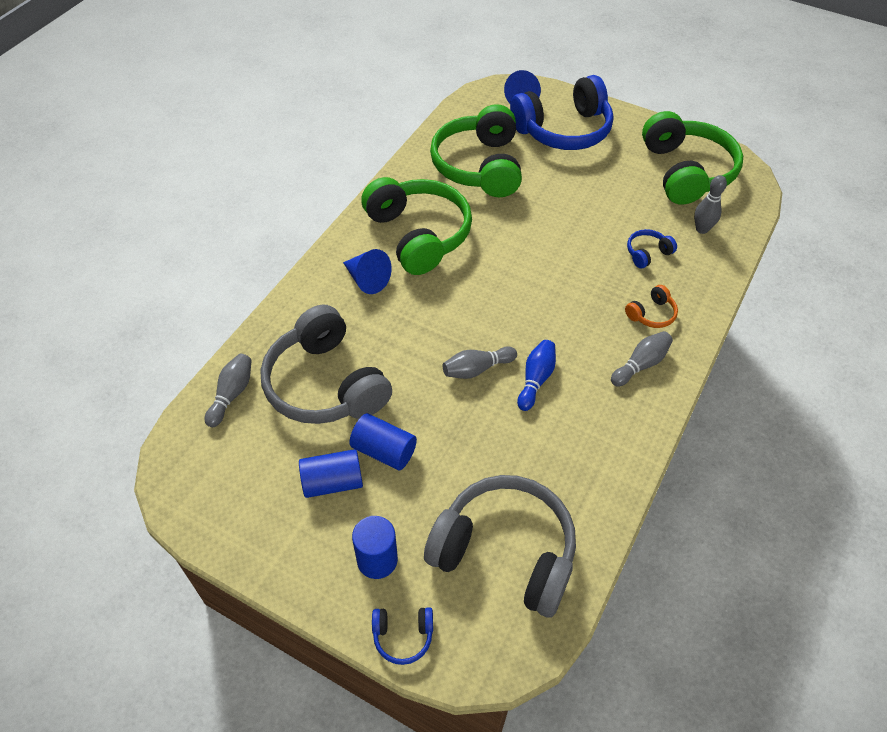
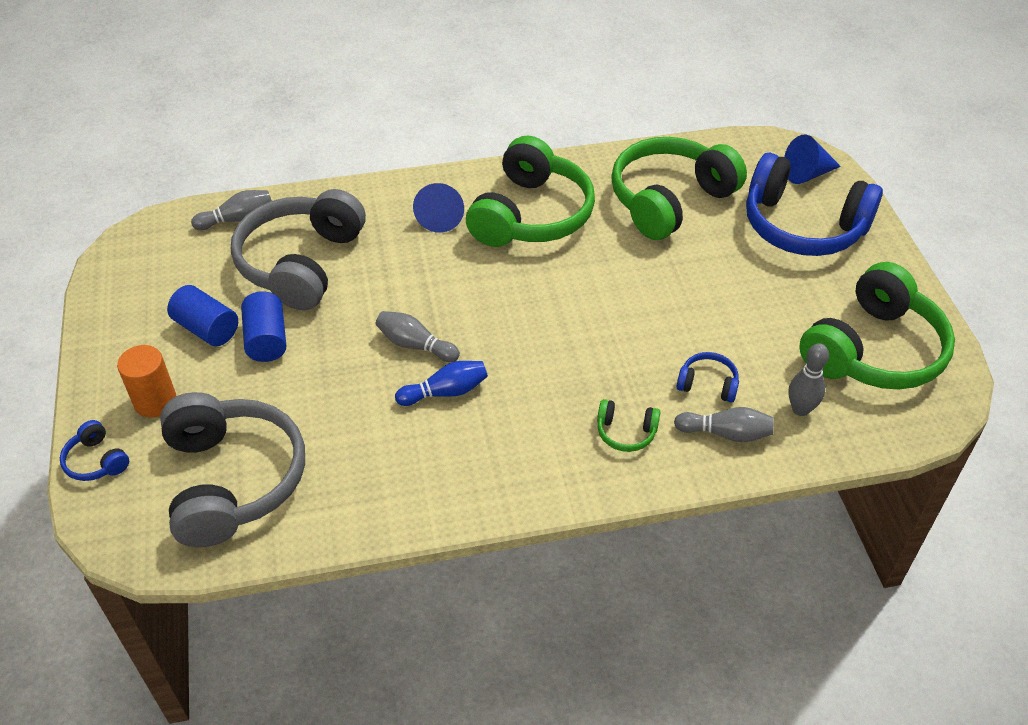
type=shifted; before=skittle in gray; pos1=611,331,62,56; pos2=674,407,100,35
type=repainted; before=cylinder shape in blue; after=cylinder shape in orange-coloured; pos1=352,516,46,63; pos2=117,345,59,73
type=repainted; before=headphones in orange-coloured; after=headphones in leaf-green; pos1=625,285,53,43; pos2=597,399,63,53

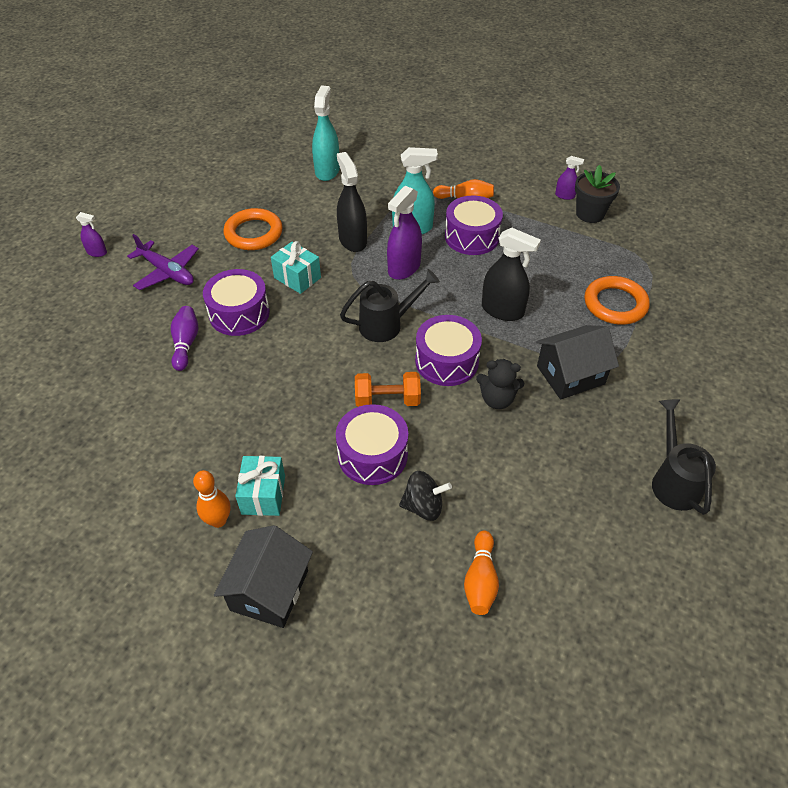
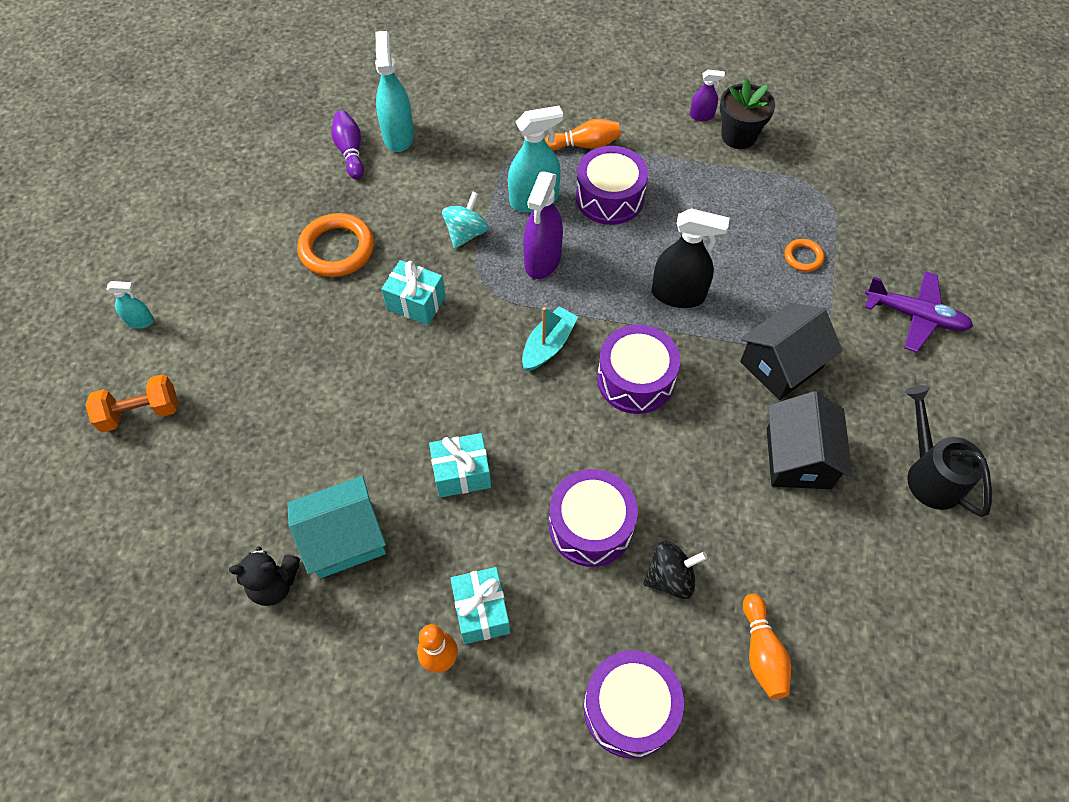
type=new; after=house in teal; pos2=287,476,99,102
type=new; after=wrapped gift in teal; pos2=429,433,62,65
type=shifted; before=toy plane in purple; pos1=127,234,72,56; pos2=865,271,108,81
type=shifted; before=skittle in purple; pos1=171,306,27,65; pos2=331,111,33,68
type=shifted; before=snare drum in purple; pos1=203,269,67,67; pos2=584,650,100,108
type=shifted; before=house in jet-black; pos1=214,525,99,103; pos2=767,391,86,98
type=shifted; before=dumbbell in orange-coloured; pos1=355,372,66,35; pos2=86,374,92,58
type=shifted; before=teddy bear in jet-black; pos1=476,359,48,50; pos2=229,547,71,59
type=swapped; before=sprayer in jet-black; after=toy top in teal; pos1=337,152,30,100; pos2=442,192,47,57
type=swapped; before=watering can in jet-black; after=toy boat in teal; pos1=340,269,100,73; pos2=522,306,56,65
type=repainted; before=sprayer in purple; after=sprayer in teal; pos1=76,212,31,45; pos2=106,281,48,48
type=scaled; before=hoop in orange-coloured; pos1=584,276,66,49; pos2=785,239,39,33; scale=0.52

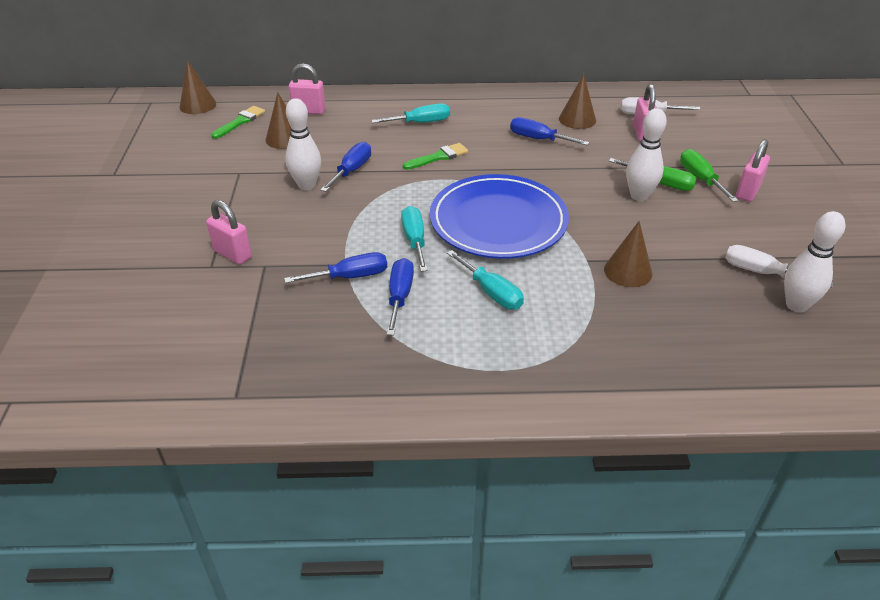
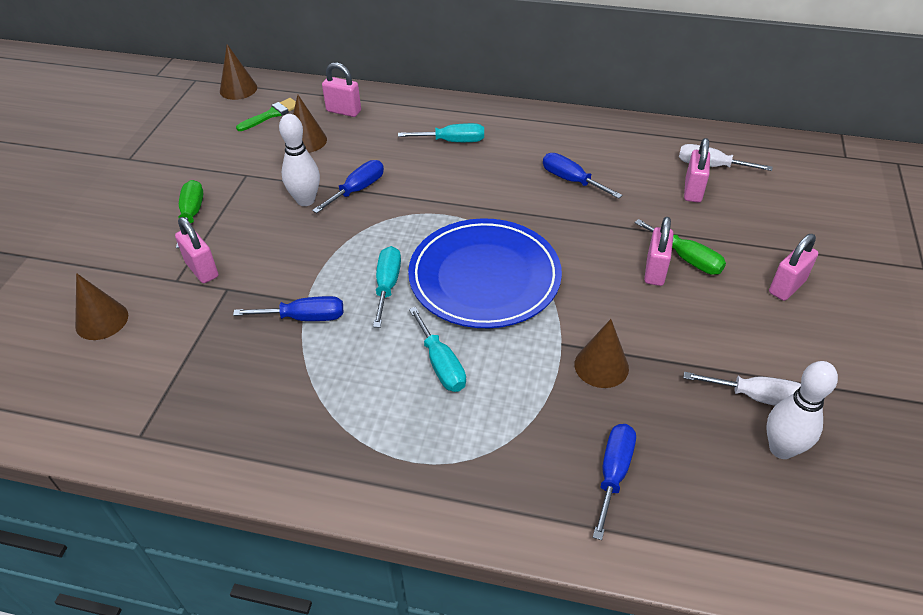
type=gone; before=brush in leaf-green; pos1=403,143,65,27
type=shifted; before=flat screwdriver in blue; pos1=386,258,28,78; pos2=593,424,43,116
type=shifted; before=cone shape in dark brown; pos1=559,74,37,55; pos2=75,273,53,67
type=shifted; before=flat screwdriver in leaf-green; pos1=680,149,59,53; pos2=176,180,28,68
type=swapped; before=skittle in white; after=padlock in rose-pink; pos1=626,108,41,93; pos2=644,217,29,69
type=rotated; before=flat screwdriver in white; pos1=725,245,108,42; pos2=684,372,117,34; turn=150

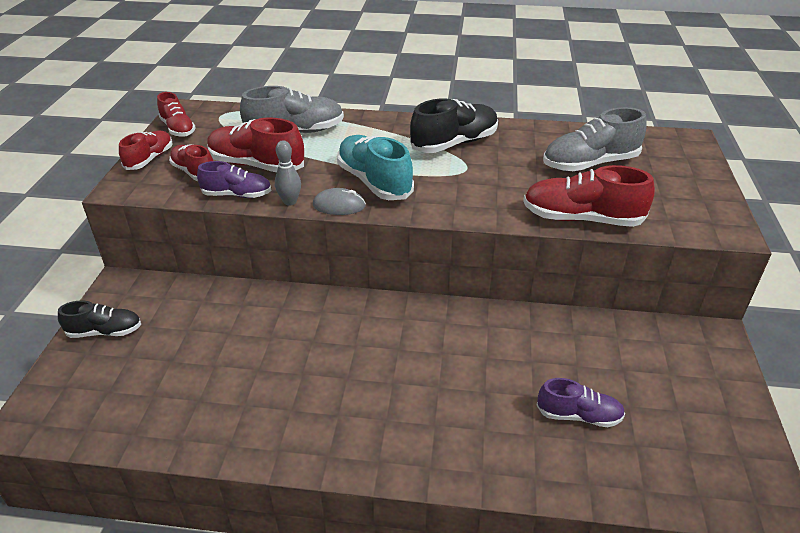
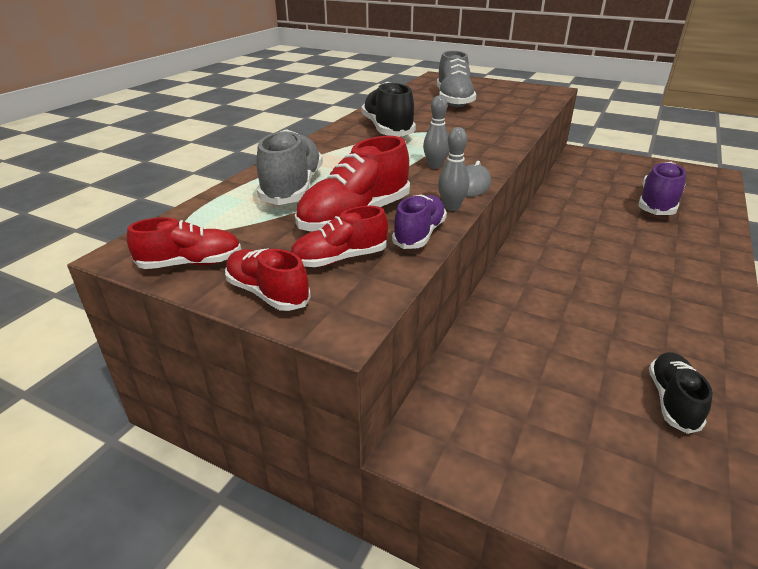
type=gone; before=sneaker in red; pos1=523,165,132,62
type=shifted; before=sneaker in jet-black; pos1=58,301,83,37; pos2=649,352,64,82
type=swapped; before=sneaker in teal; after=skittle in gray; pos1=337,135,77,65; pos2=423,96,26,73
type=scaled; before=sneaker in purple; pos1=537,378,88,49; pos2=639,162,47,53; scale=1.61

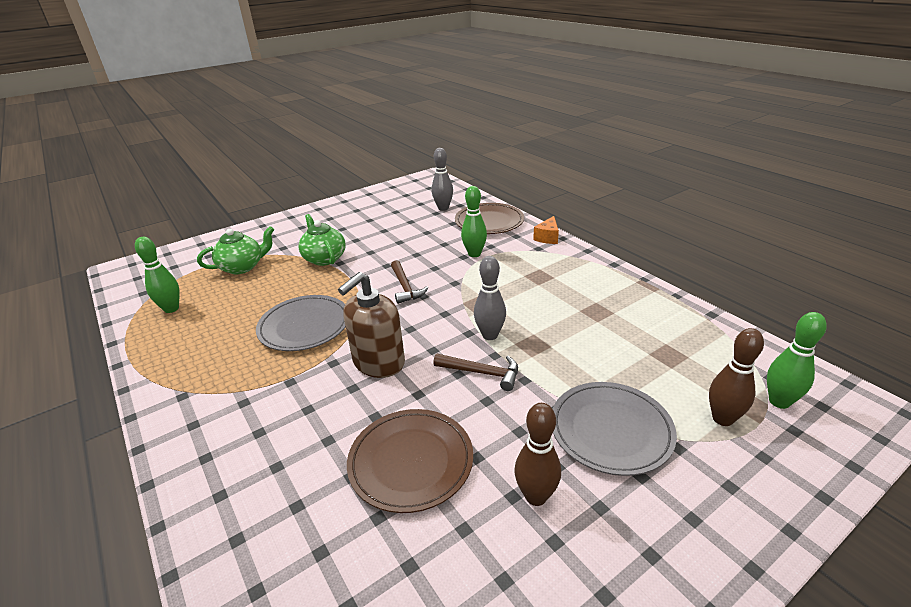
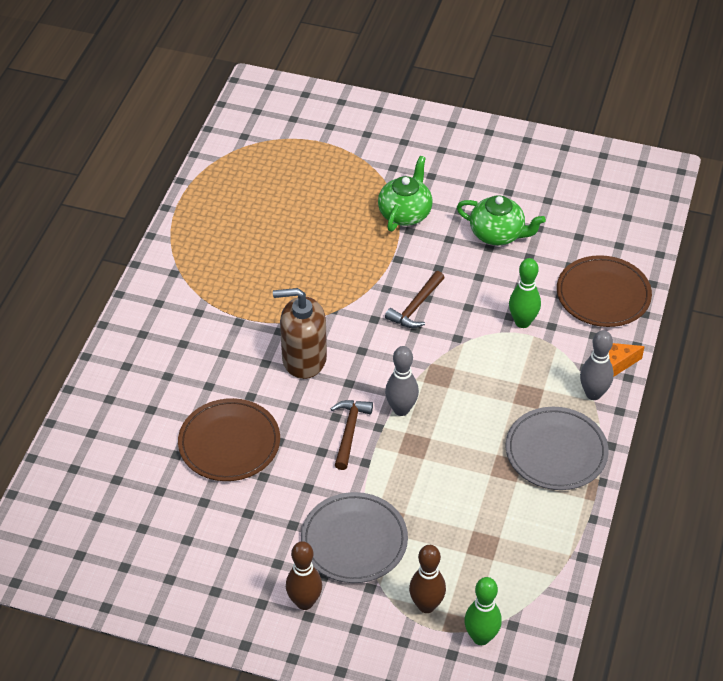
type=gone; before=skittle in leaf-green; pos1=135,237,45,76
type=shifted; before=tea pot in leaf-green; pos1=197,226,77,48; pos2=457,195,89,50
type=shifted; before=dinner plate in gray; pos1=256,295,89,56; pos2=506,407,103,83
type=shifted; before=skittle in gray; pos1=432,148,21,63; pos2=580,330,34,70
type=shifted; before=skittle in dark brown; pos1=514,403,47,103; pos2=286,541,36,69
type=rotated; before=hammer in dark brown; pos1=433,354,85,37; pos2=330,400,43,70; turn=-150

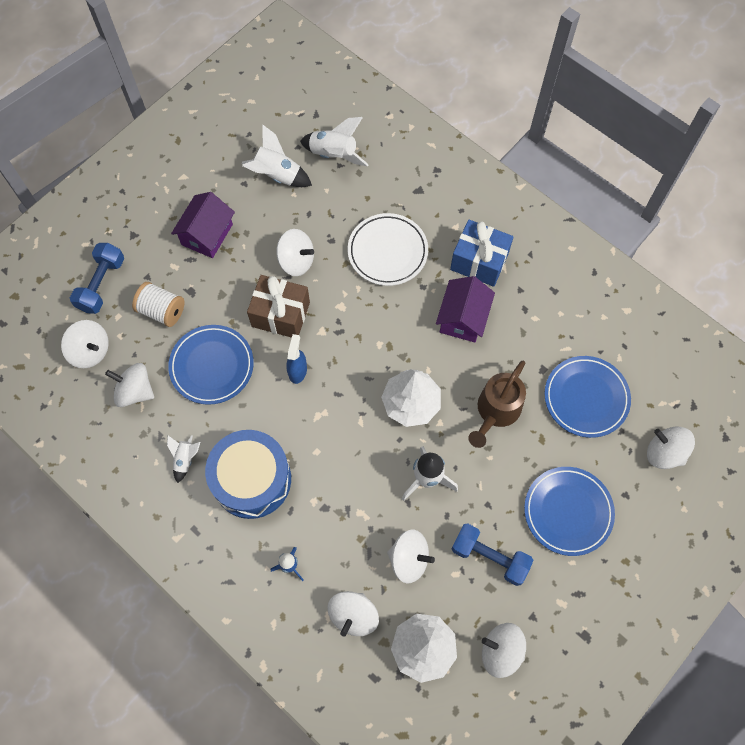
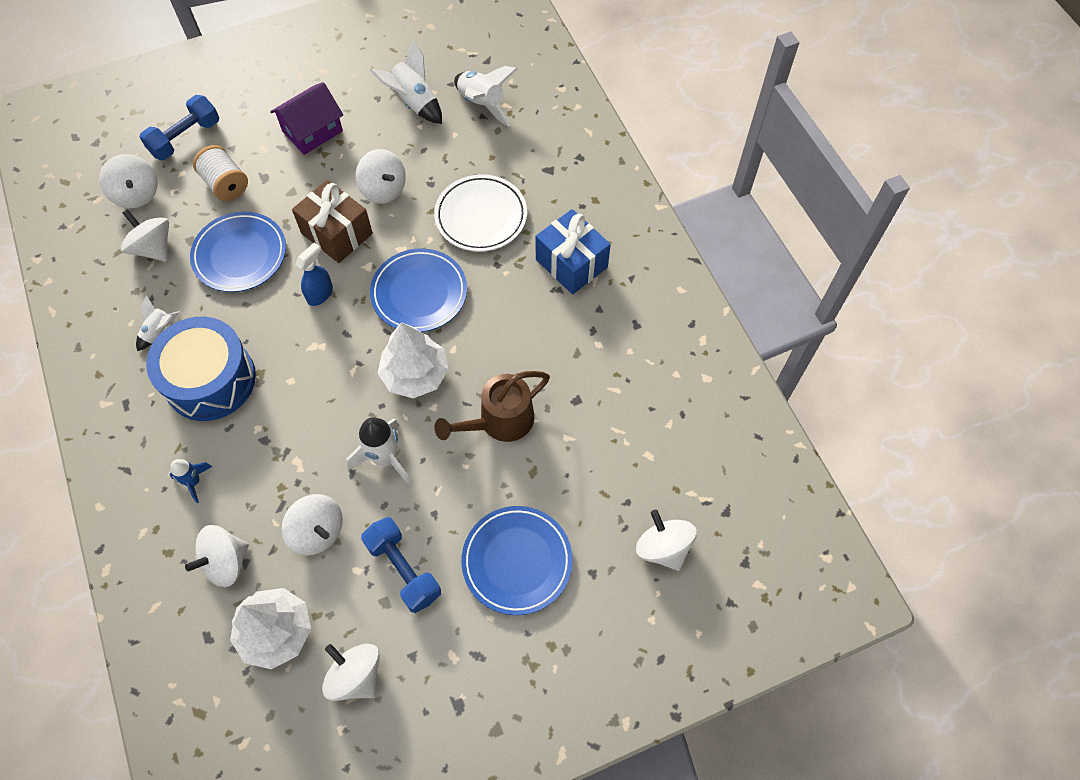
type=gone; before=house in purple; pos1=436,276,59,67
type=shifted; before=dinner plate in blue; pos1=545,356,86,82; pos2=370,248,97,84

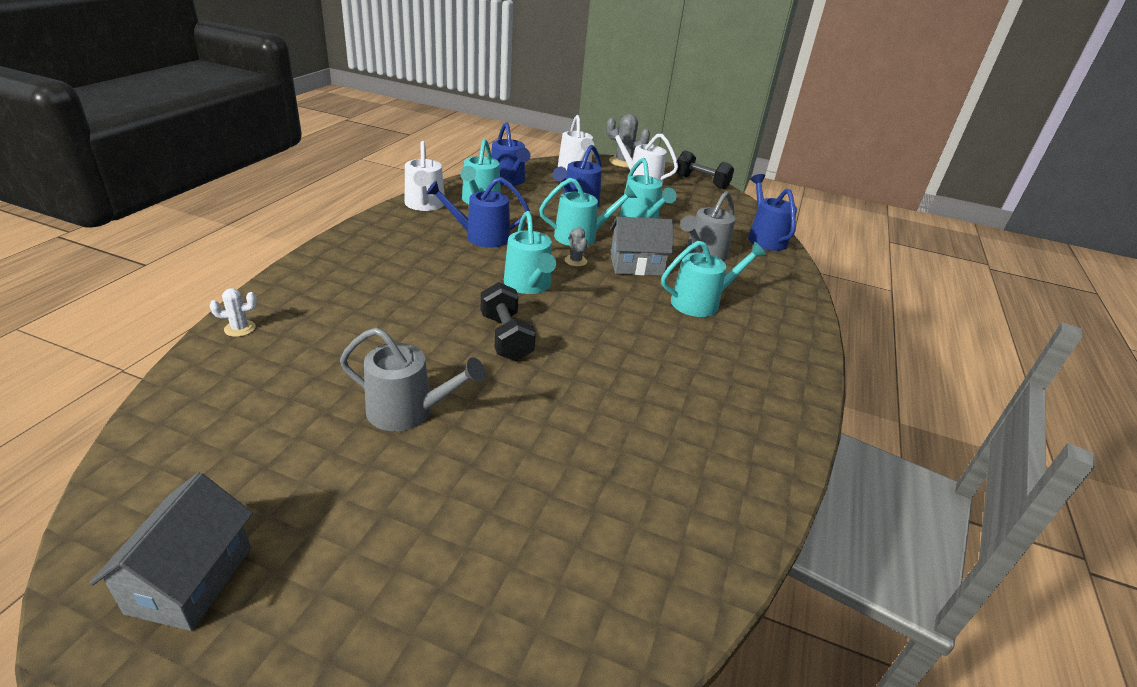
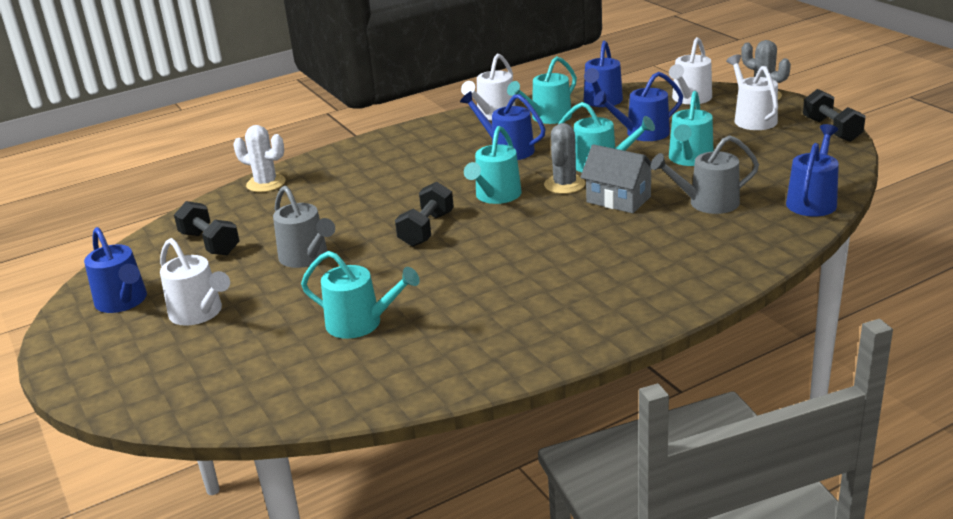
type=new; after=watering can in white; pos2=160,238,70,88
type=new; after=dumbbell in jet-black; pos2=174,201,66,54
type=shifted; before=watering can in teal; pos1=661,241,105,76; pos2=301,251,119,88
type=swapped; before=house in gray; after=watering can in blue; pos1=89,472,164,159; pos2=84,227,63,86
type=scaled; before=cactus in white; pos1=210,288,47,49; pos2=233,125,53,67; scale=1.79
type=scaled; before=cactus in gray; pos1=565,227,22,39; pos2=544,123,42,71; scale=1.79

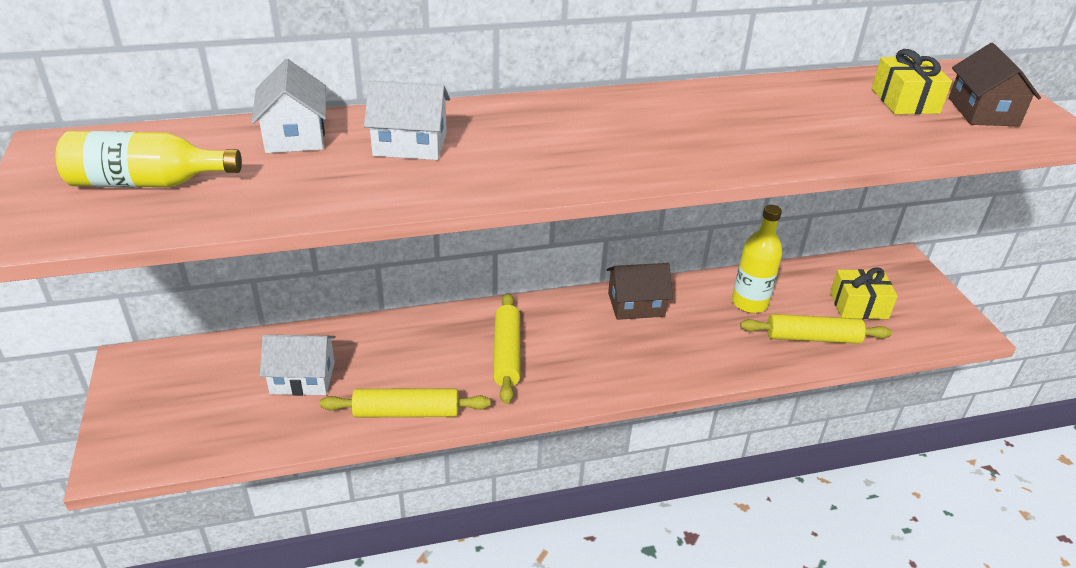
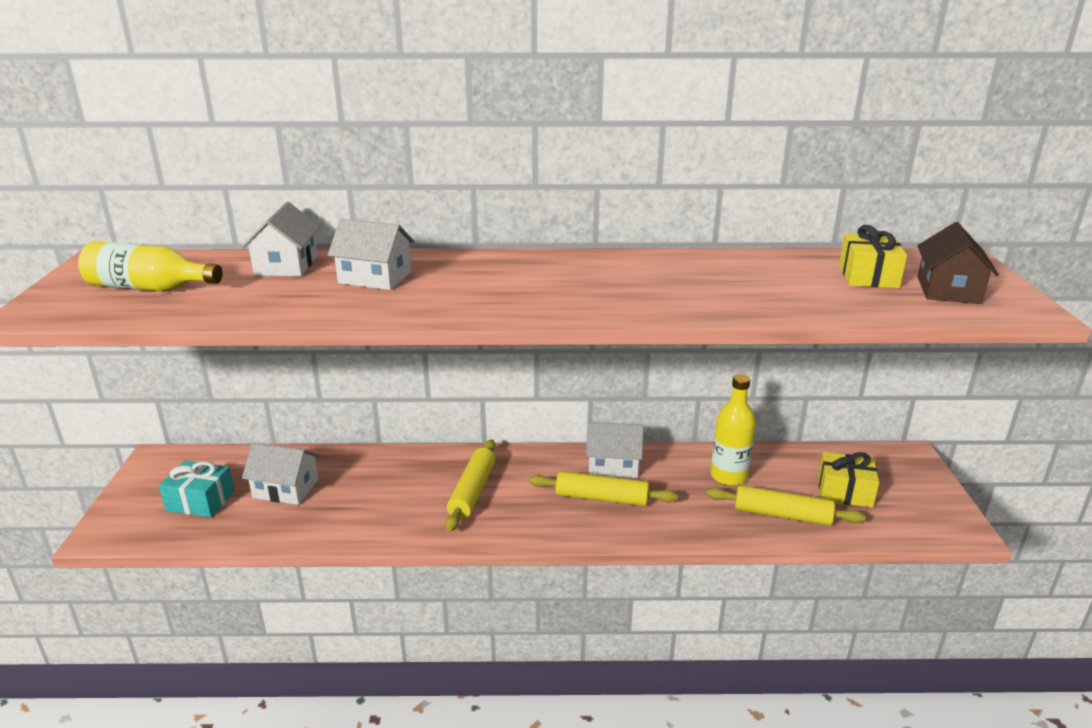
type=new; after=wrapped gift in teal; pos2=159,461,75,57
type=shifted; before=rolling pin in yellow; pos1=320,388,170,30; pos2=529,471,149,35
type=repainted; before=house in dark brown; after=house in white; pos1=607,263,66,57; pos2=586,422,57,56

